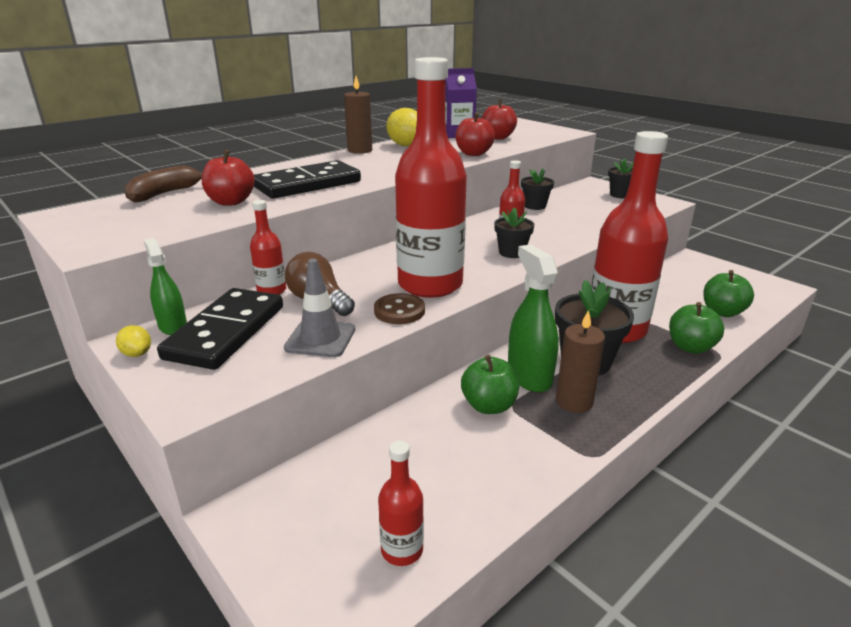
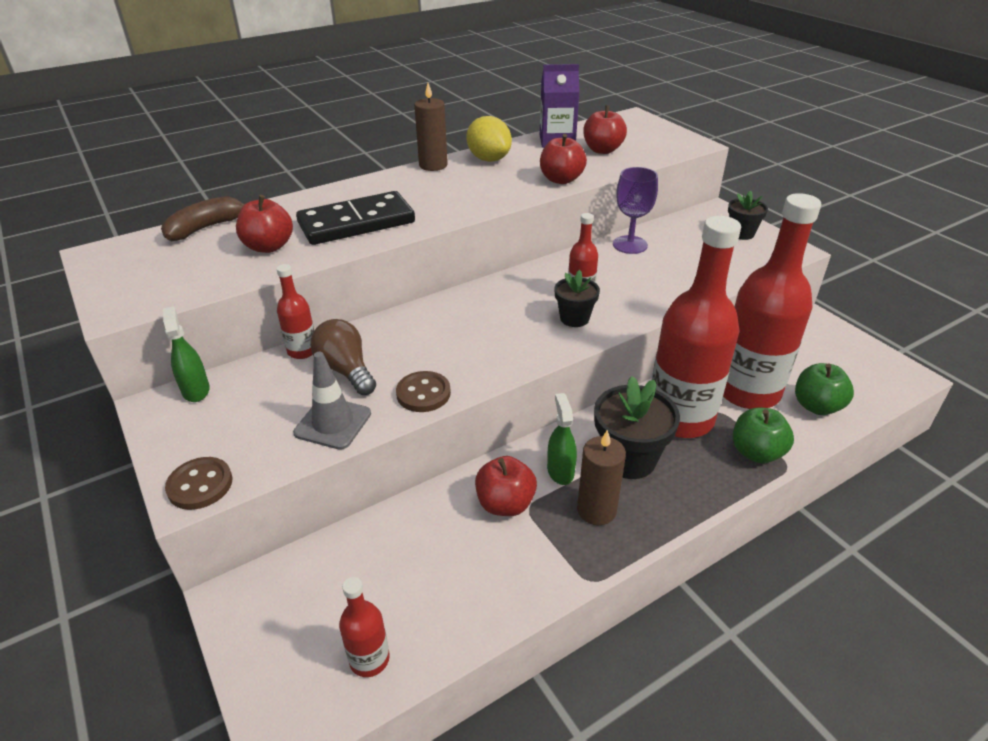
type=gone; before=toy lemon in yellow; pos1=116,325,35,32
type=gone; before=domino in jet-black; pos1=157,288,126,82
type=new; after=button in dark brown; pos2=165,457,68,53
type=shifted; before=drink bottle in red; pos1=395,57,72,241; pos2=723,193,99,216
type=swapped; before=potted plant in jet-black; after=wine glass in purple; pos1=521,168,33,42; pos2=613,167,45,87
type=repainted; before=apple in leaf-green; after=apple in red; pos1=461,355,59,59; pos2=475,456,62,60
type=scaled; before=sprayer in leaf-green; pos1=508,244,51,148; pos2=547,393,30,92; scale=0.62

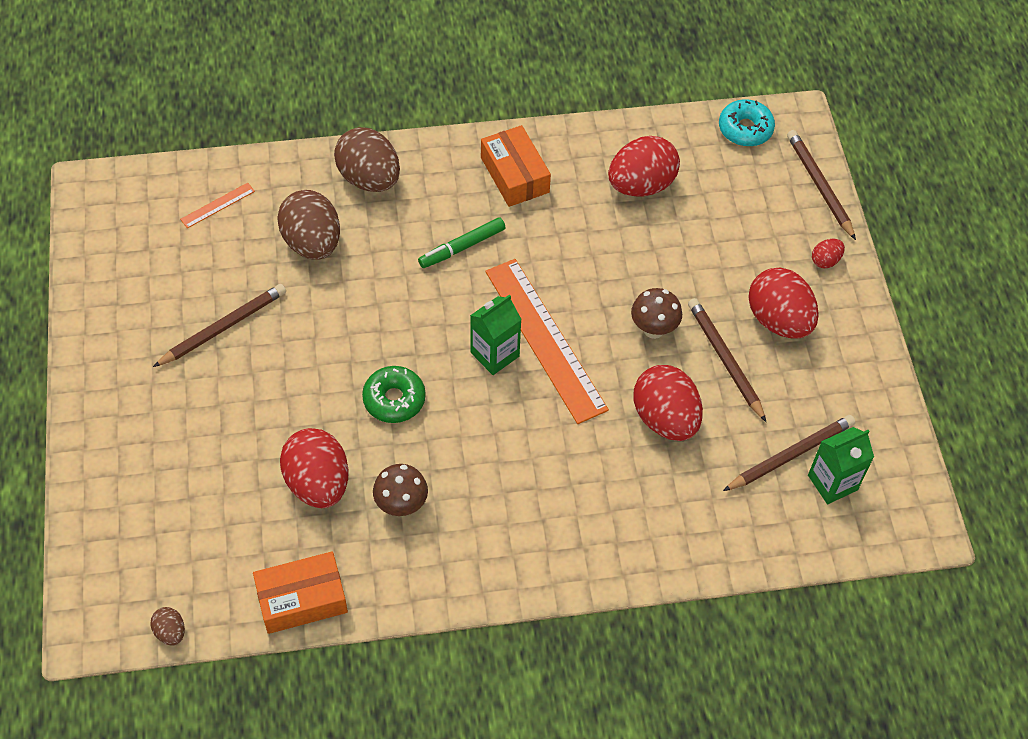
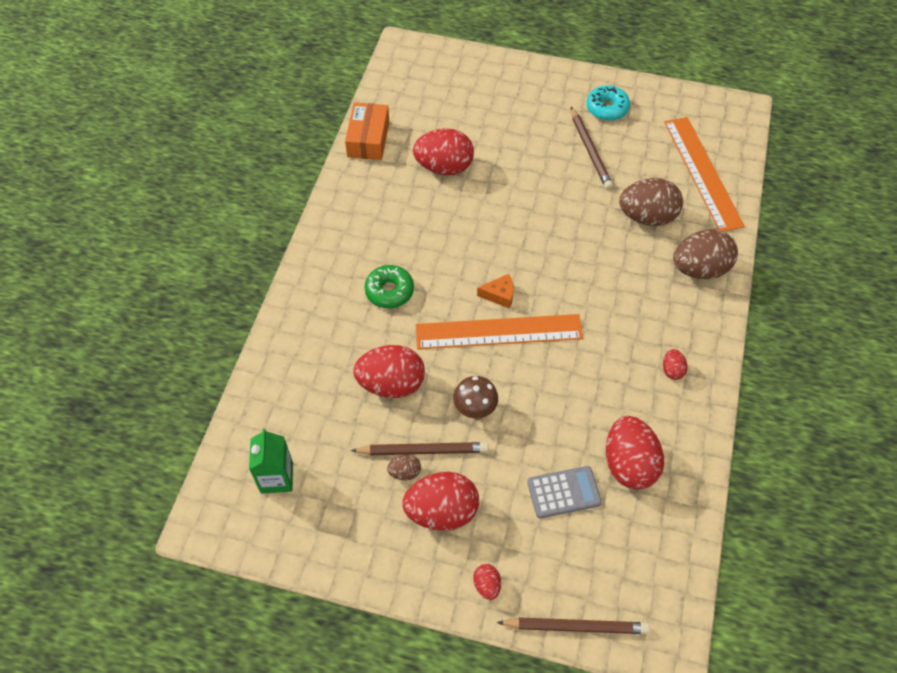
type=gone; before=fungus in dark brown; pos1=373,464,55,52
type=gone; before=marker pen in leaf-green; pos1=418,217,88,51
type=gone; before=pencil in dark brown; pos1=723,415,133,76
type=new; after=calculator in gray; pos2=527,466,75,52
type=shifted; before=egg in dark brown; pos1=150,607,35,39; pos2=387,455,34,25
type=shifted; before=glazed donut in leaf-green; pos1=362,366,64,57; pos2=364,265,50,43
type=shifted; before=glazed donut in teal; pos1=719,99,56,48; pos2=586,85,44,36
type=swapped; before=juice carton in leaf-green; after=cheese wedge in orange-coloured; pos1=470,294,52,81; pos2=477,274,37,35
type=swapped; before=parcel in orange-coloured; after=egg in red; pos1=481,125,70,82; pos2=663,349,24,31
type=scaled; before=straightedge in orange-coloured; pos1=180,183,75,45; pos2=664,117,81,115; scale=2.43

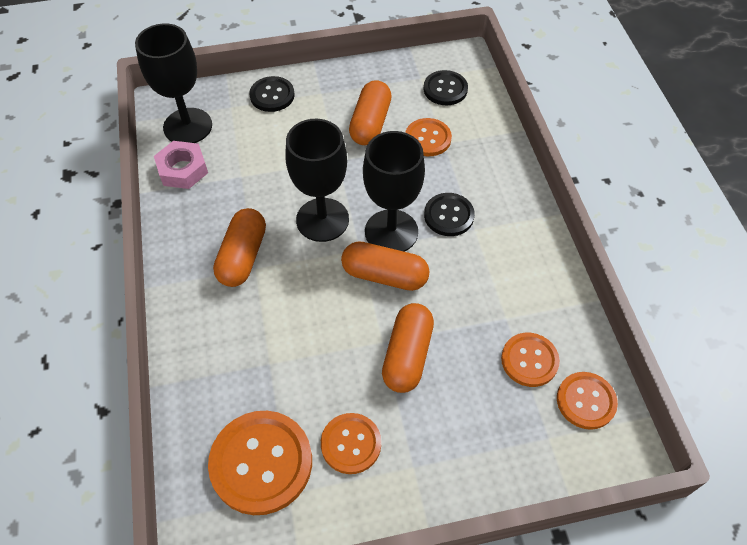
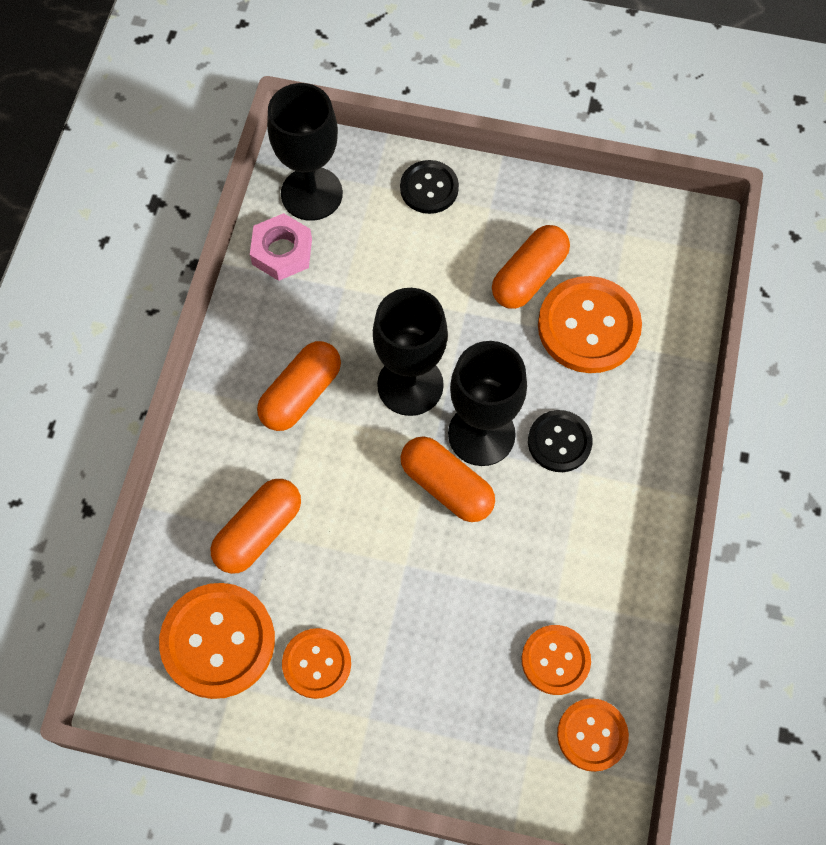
type=gone; before=button in jet-black; pos1=424,70,44,35
type=shifted; before=pill shape in orange-coloured; pos1=382,303,52,90; pos2=211,479,90,95
type=scaled; before=button in orange-coloured; pos1=405,118,47,38; pos2=538,276,104,97; scale=1.66

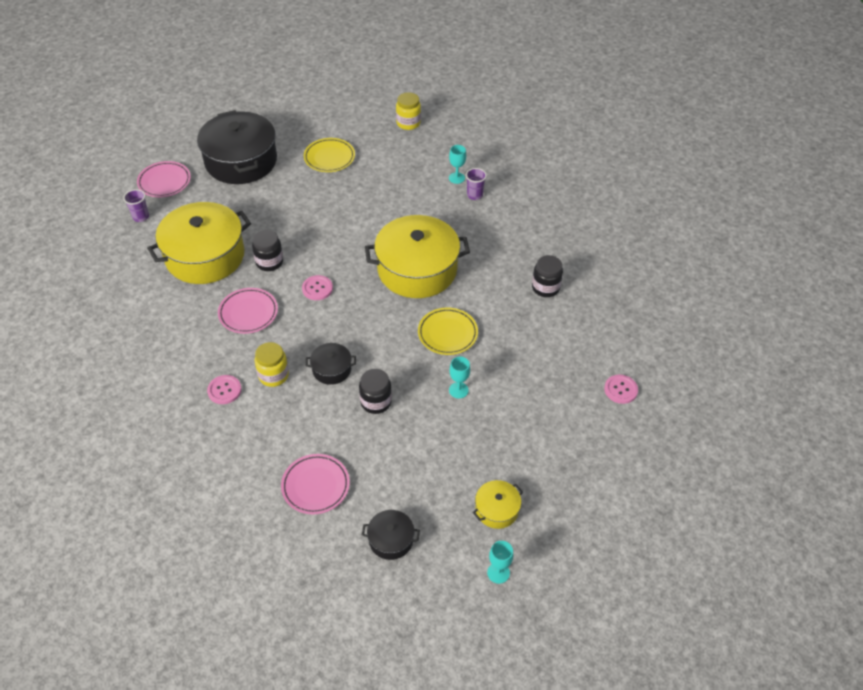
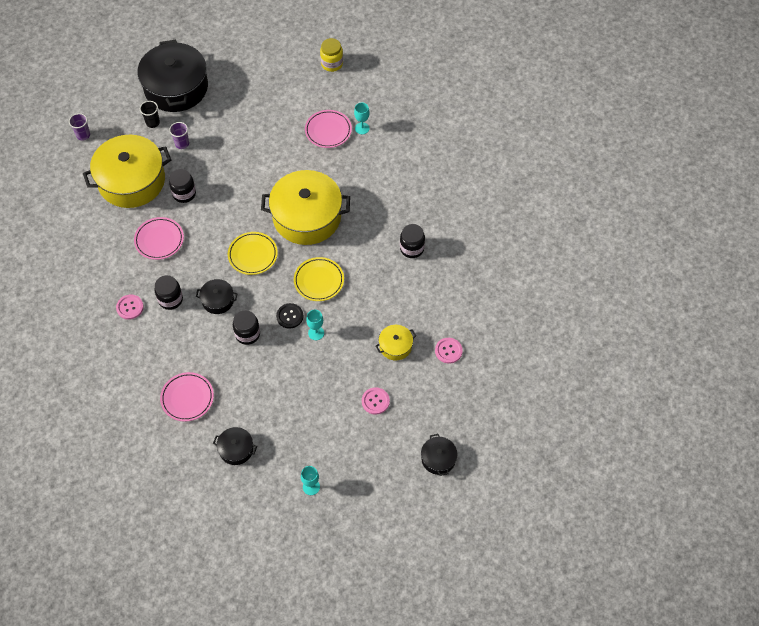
type=new; after=beaker in jet-black; pos2=140,101,20,27
type=new; after=button in jet-black; pos2=276,303,28,26
type=new; after=stockpot in jet-black; pos2=421,434,37,42
type=shifted; before=dinner plate in rose-pink; pos1=137,161,54,36; pos2=305,110,47,38
type=shifted; before=button in rose-pink; pos1=302,275,31,25; pos2=362,387,28,28
type=shifted; before=dinner plate in yellow; pos1=304,138,51,34; pos2=228,232,50,43
type=shifted; before=beaker in purple; pos1=466,168,21,32; pos2=169,122,20,27
type=shifted; before=stockpot in yellow; pos1=472,480,51,49; pos2=376,325,40,35
type=repainted; before=preserve jar in yellow; after=preserve jar in jet-black; pos1=255,342,34,45; pos2=154,275,29,35

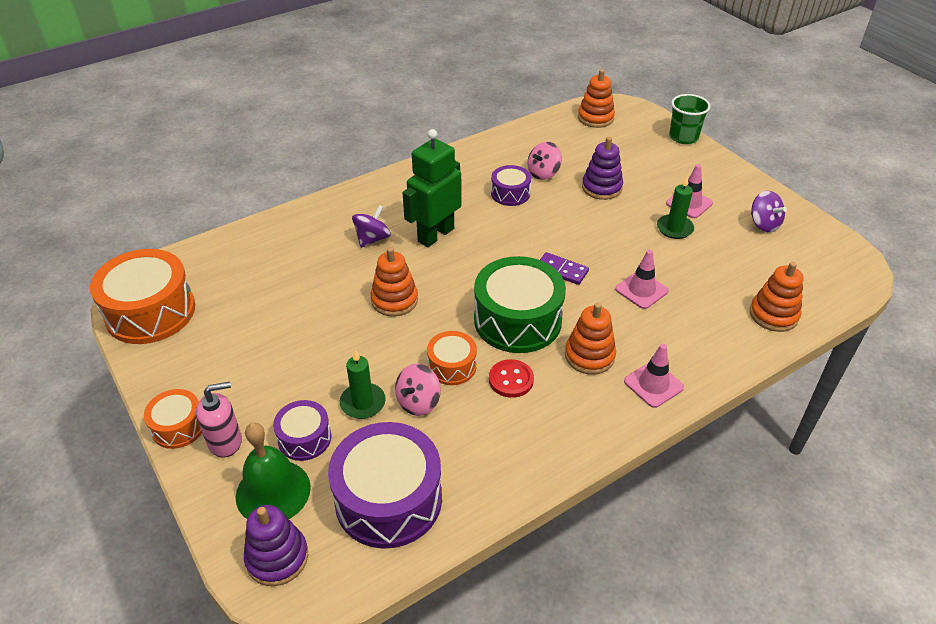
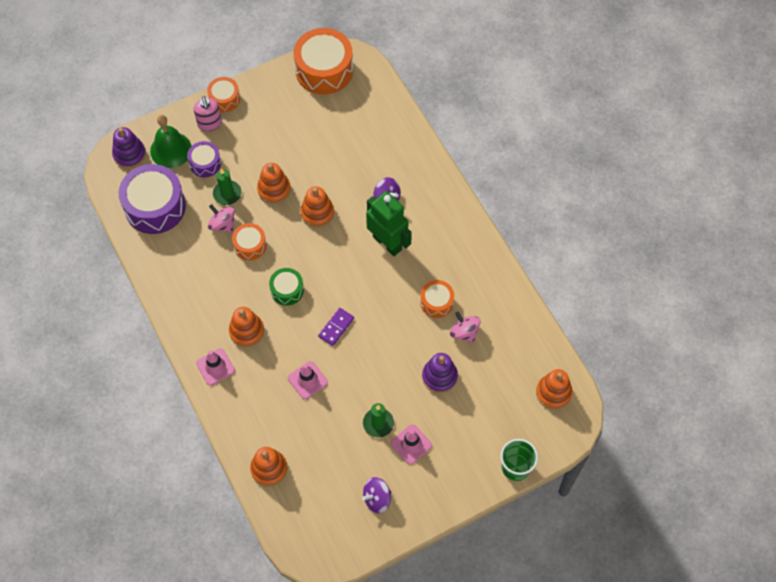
type=gone; before=button in red; pos1=489,359,45,39
type=new; after=stacking rings in orange-coloured; pos2=257,163,34,41
type=repainted; before=snare drum in purple; after=snare drum in orange-coloured; pos1=491,165,40,41; pos2=420,280,34,38
type=scaled; before=snare drum in leaf-green; pos1=474,256,92,97; pos2=269,268,35,38; scale=0.53

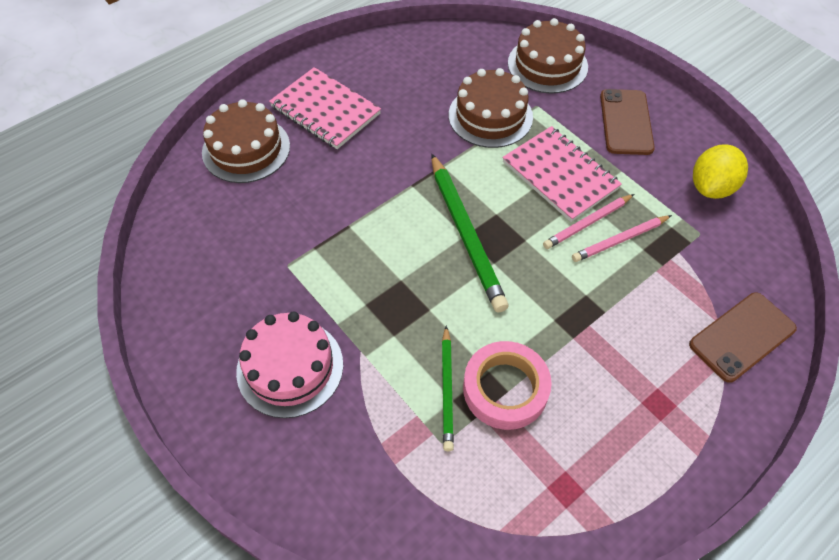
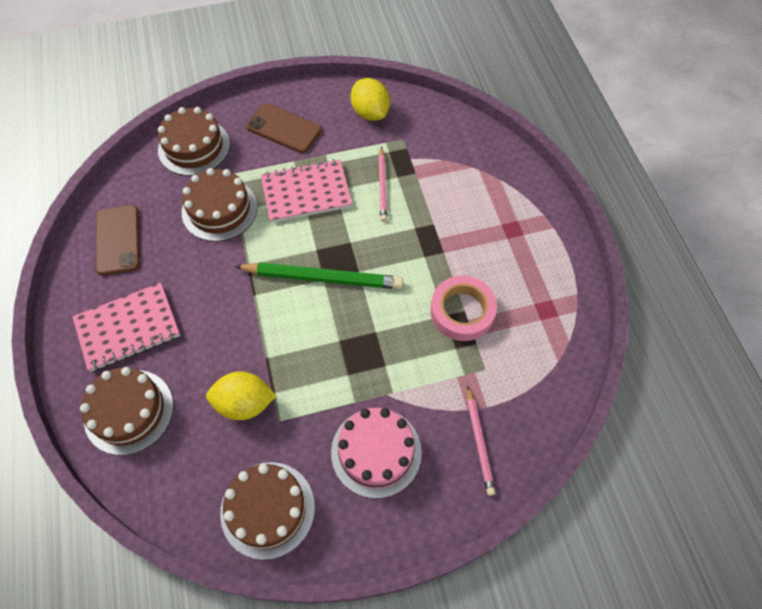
type=gone; before=pencil in leaf-green; pos1=442,326,12,125
type=new; after=toy lemon in yellow; pos2=206,371,70,49
type=new; after=cake in dark brown; pos2=220,462,95,98
type=shifted; before=pencil in rose-pink; pos1=543,194,91,55; pos2=467,386,29,110
type=shifted; before=mobile phone in dark brown; pos1=689,292,108,91; pos2=96,205,44,71

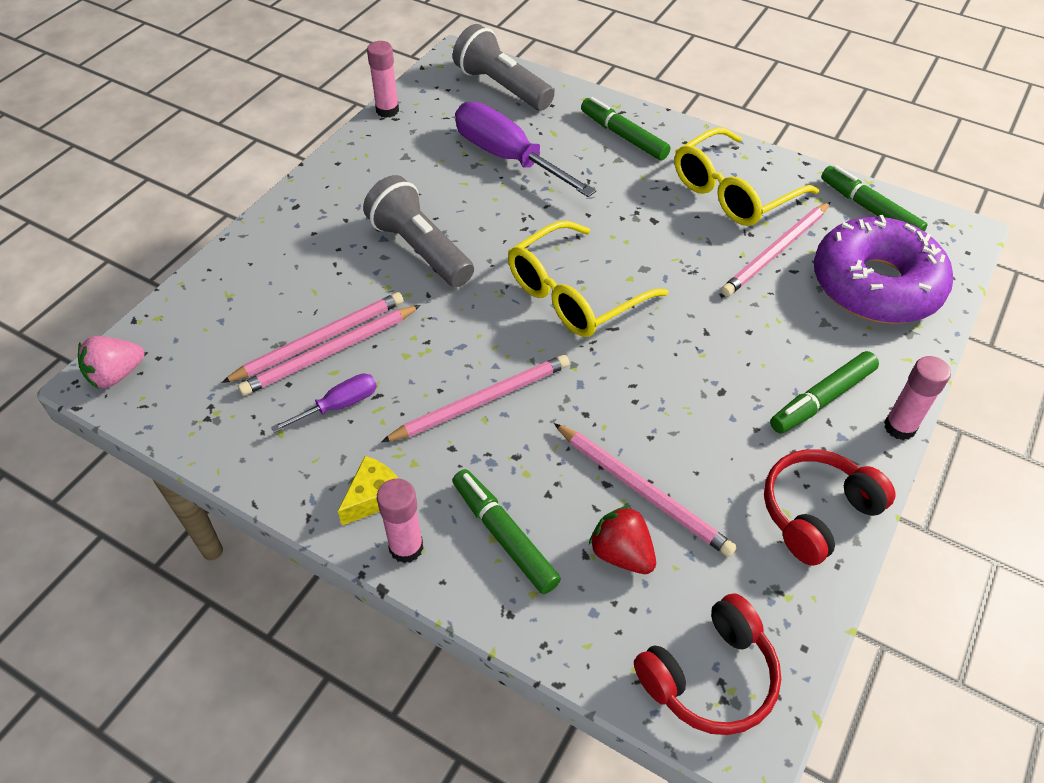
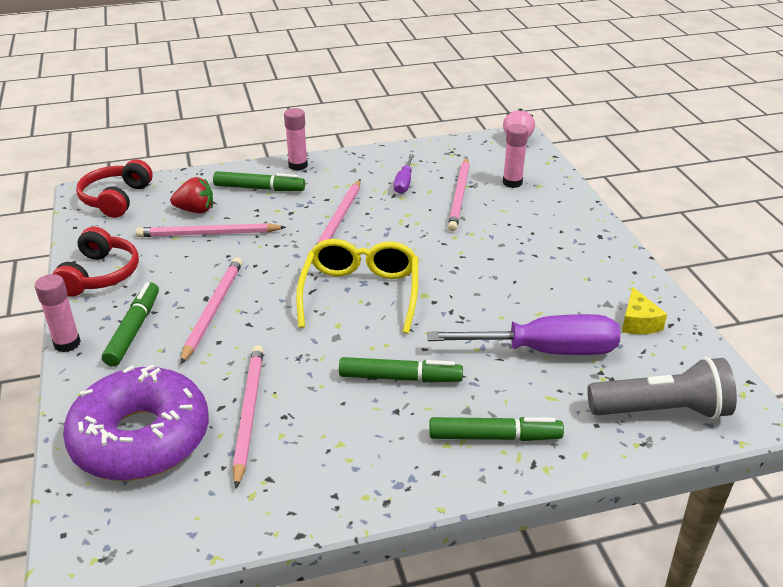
type=gone; before=torch in gray; pos1=363,175,111,112
type=gone; before=eyeglasses in yellow; pos1=674,127,145,99
type=shifted; before=pencil in rose-pink; pos1=238,305,183,91; pos2=180,257,62,107
type=shifted; before=cheese wedge in yellow; pos1=338,456,60,69; pos2=622,287,45,47
type=shifted; before=glue in rose-pink; pos1=367,41,32,77; pos2=503,124,25,64
type=shifted; before=marker pen in leaf-green; pos1=821,165,106,67; pos2=339,357,124,25

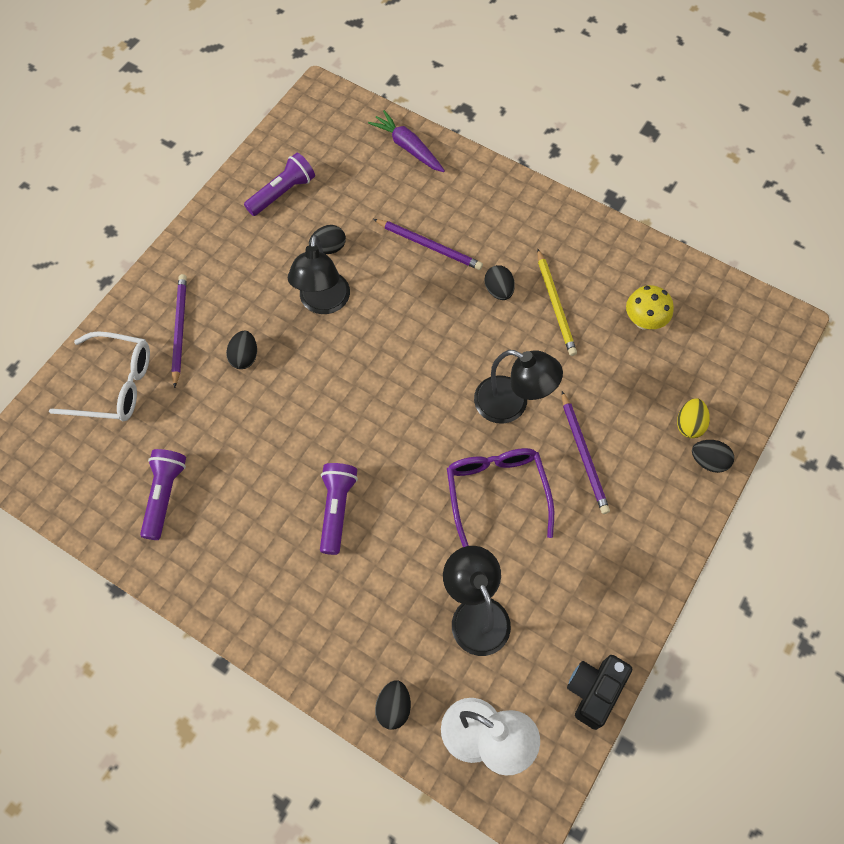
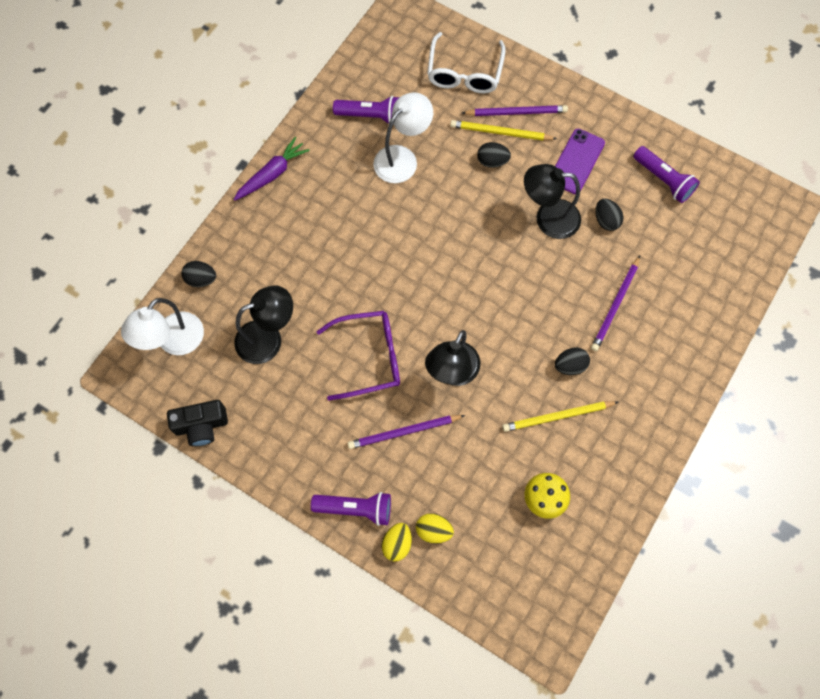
type=new; after=lamp in white; pos2=373,92,60,91
type=new; after=pencil in yellow; pos2=450,120,107,21
type=new; after=mobile phone in purple; pos2=555,129,50,65
type=shifted; before=torch in purple; pos1=320,463,38,92; pos2=311,492,80,34
type=shifted; before=root vegetable in purple; pos1=368,110,77,62; pos2=233,137,77,64
type=repainted; before=egg in jet-black; after=egg in yellow; pos1=692,440,42,33; pos2=381,523,31,39
type=rotated; before=compact camera in jet-black; pos1=567,655,65,75; pos2=167,400,61,46; turn=135

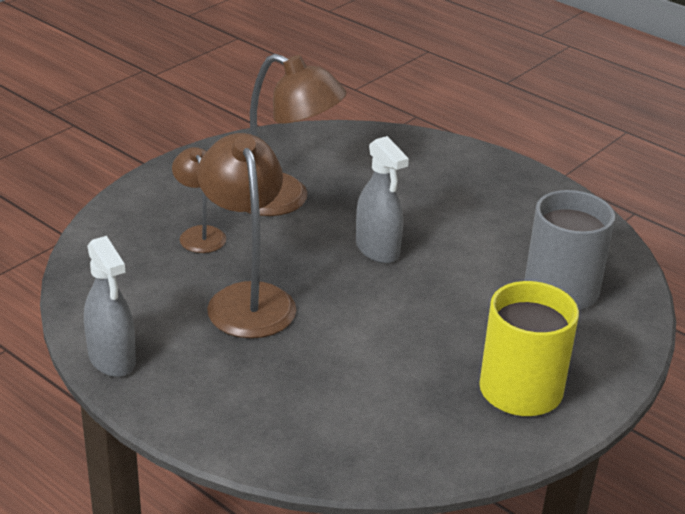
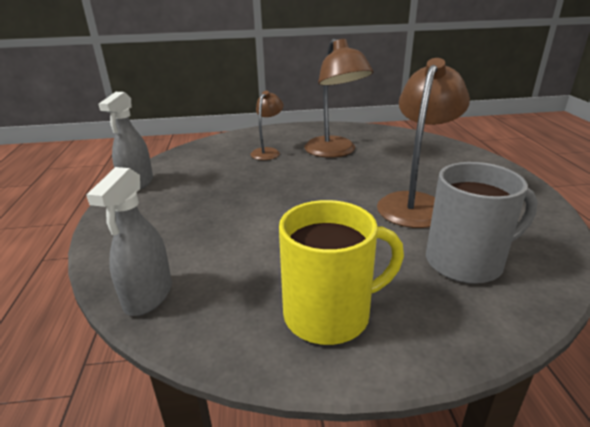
type=shifted; before=lamp in dark brown; pos1=197,133,99,205; pos2=377,58,93,170
type=shifted; before=sprayer in gray; pos1=356,136,53,128; pos2=86,167,86,149

